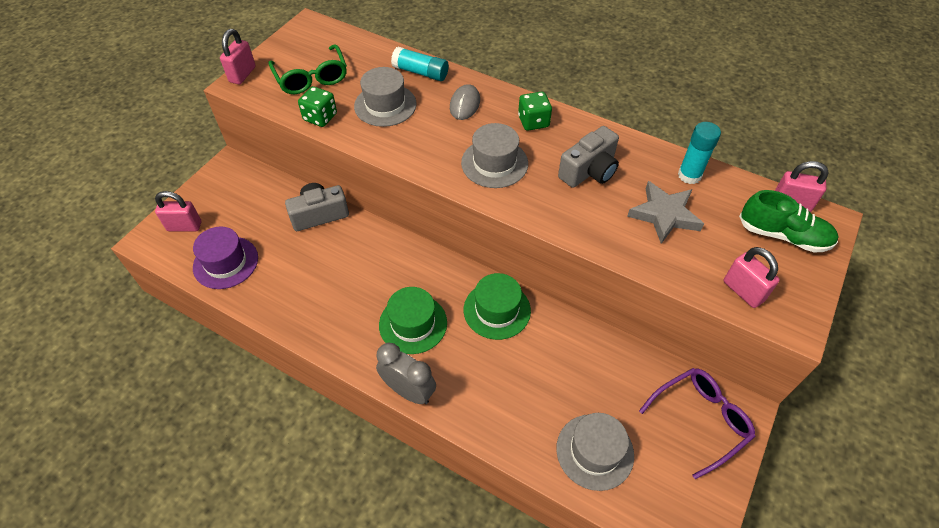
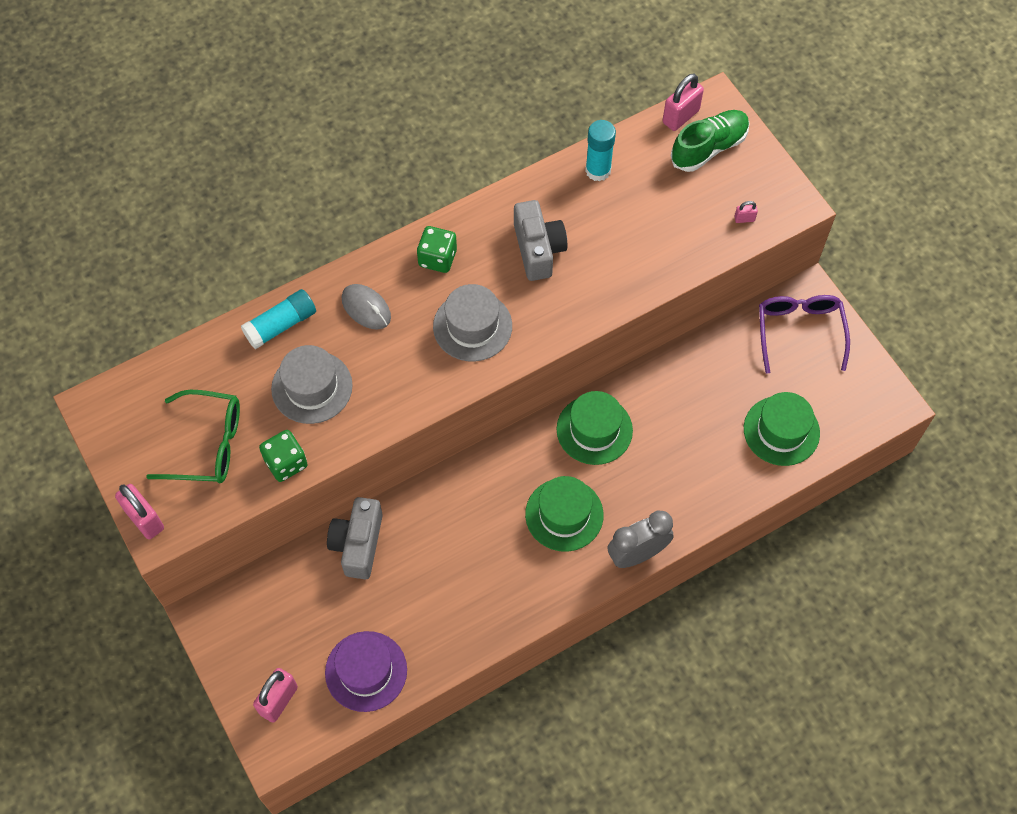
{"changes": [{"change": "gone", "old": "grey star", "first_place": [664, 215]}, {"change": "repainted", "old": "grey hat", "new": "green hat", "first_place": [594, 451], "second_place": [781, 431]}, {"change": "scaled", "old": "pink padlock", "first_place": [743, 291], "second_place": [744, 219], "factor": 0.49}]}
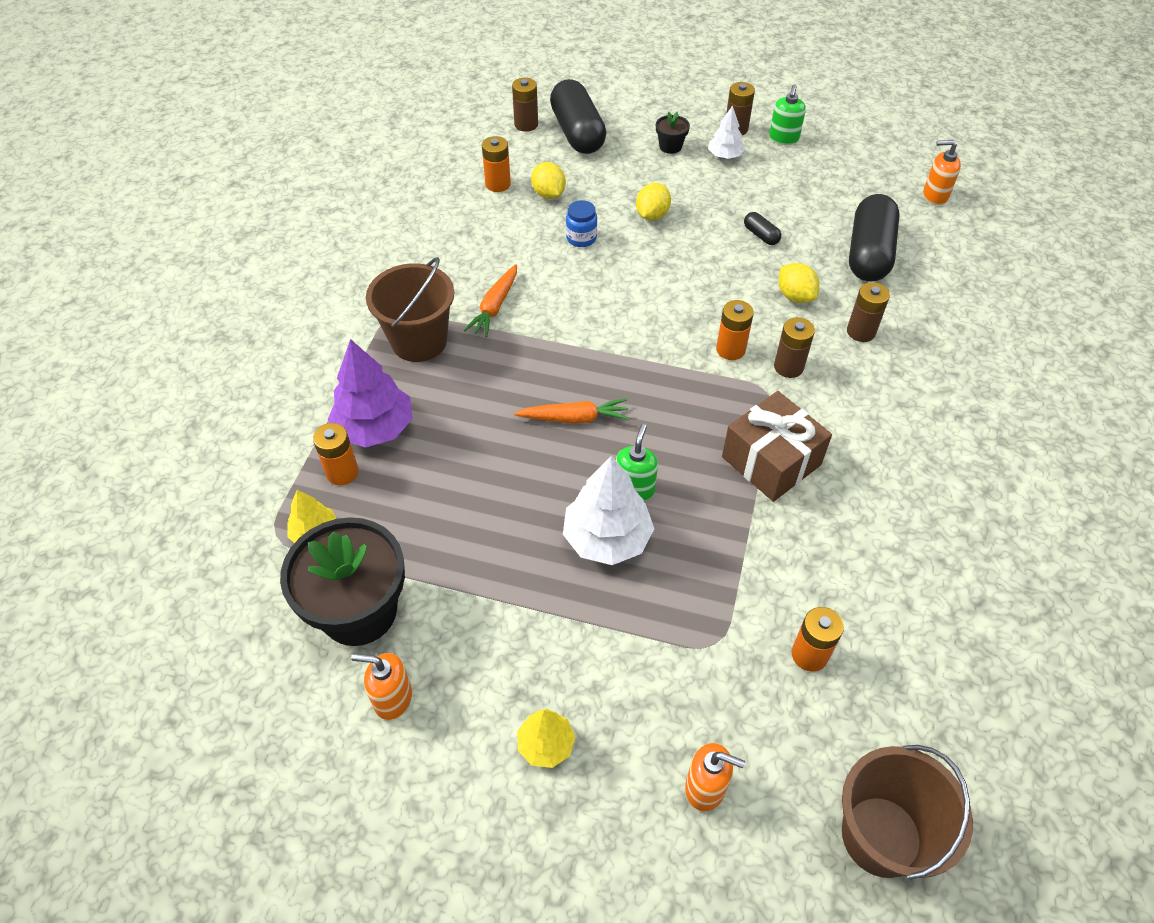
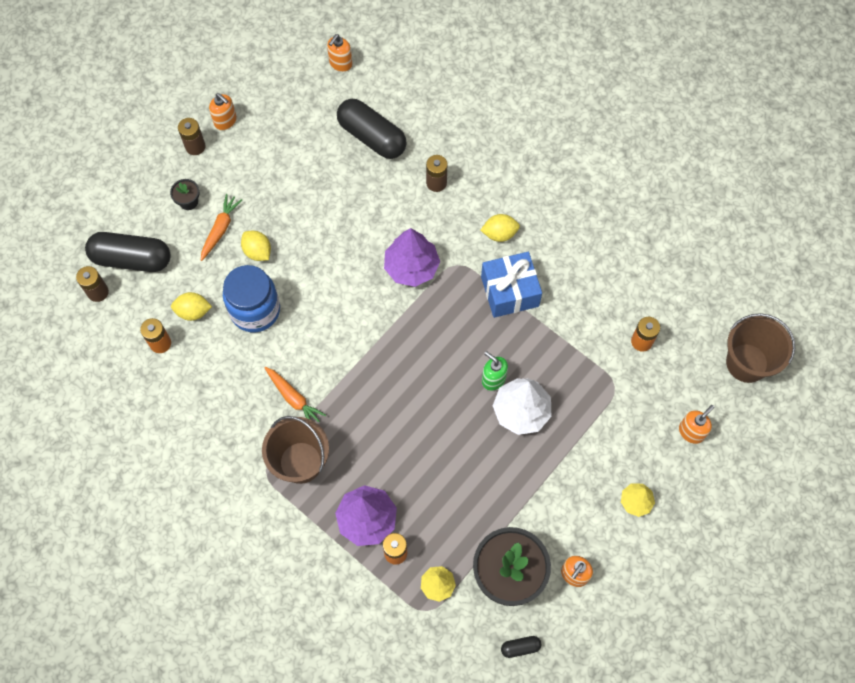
{"changes": [{"change": "gone", "old": "white tree", "first_place": [724, 156]}, {"change": "gone", "old": "brown battery", "first_place": [788, 367]}, {"change": "shifted", "old": "orange carrot", "first_place": [575, 418], "second_place": [220, 229]}, {"change": "shifted", "old": "black capsule", "first_place": [761, 235], "second_place": [520, 647]}, {"change": "shifted", "old": "yellow lemon", "first_place": [795, 296], "second_place": [499, 234]}, {"change": "swapped", "old": "orange battery", "new": "purple tree", "first_place": [730, 349], "second_place": [411, 267]}, {"change": "repainted", "old": "brown gift", "new": "blue gift", "first_place": [771, 461], "second_place": [509, 291]}, {"change": "repainted", "old": "green soap dispenser", "new": "orange soap dispenser", "first_place": [783, 138], "second_place": [225, 121]}, {"change": "scaled", "old": "blue jar", "first_place": [581, 238], "second_place": [255, 310], "factor": 2.06}]}
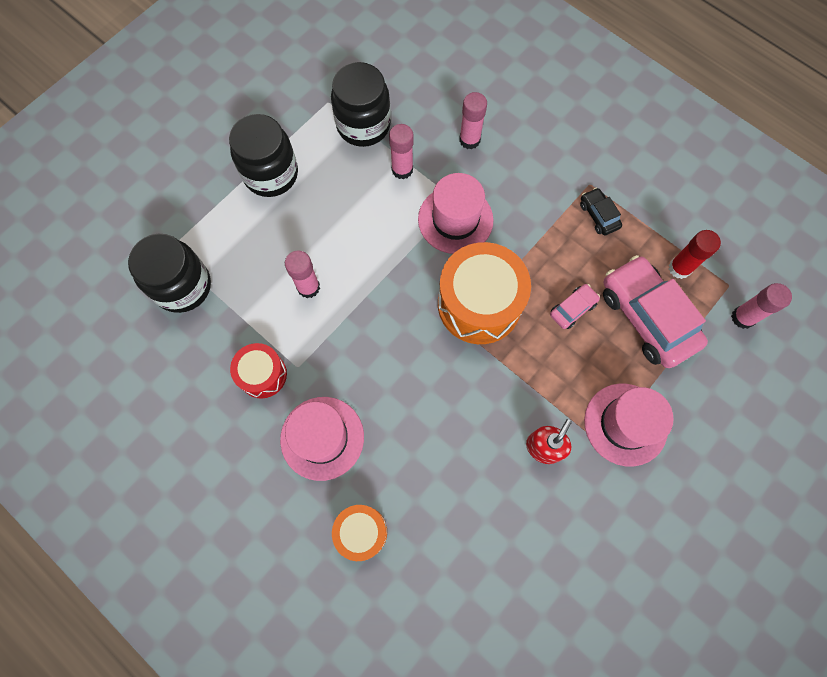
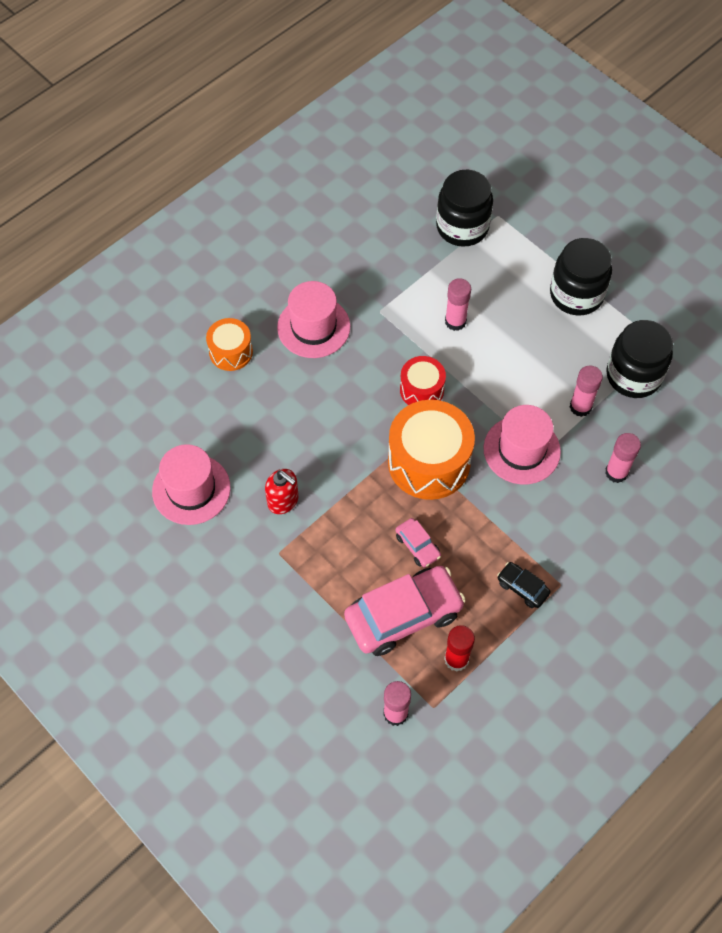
{"changes": [{"change": "shifted", "old": "red drum", "first_place": [262, 374], "second_place": [421, 390]}, {"change": "shifted", "old": "pink hat", "first_place": [625, 424], "second_place": [191, 489]}, {"change": "rotated", "old": "black car", "first_place": [598, 215], "second_place": [522, 588], "degrees": -120}]}
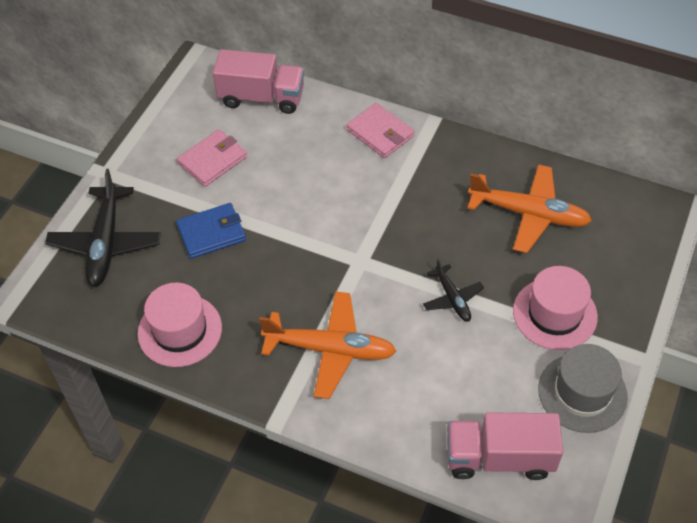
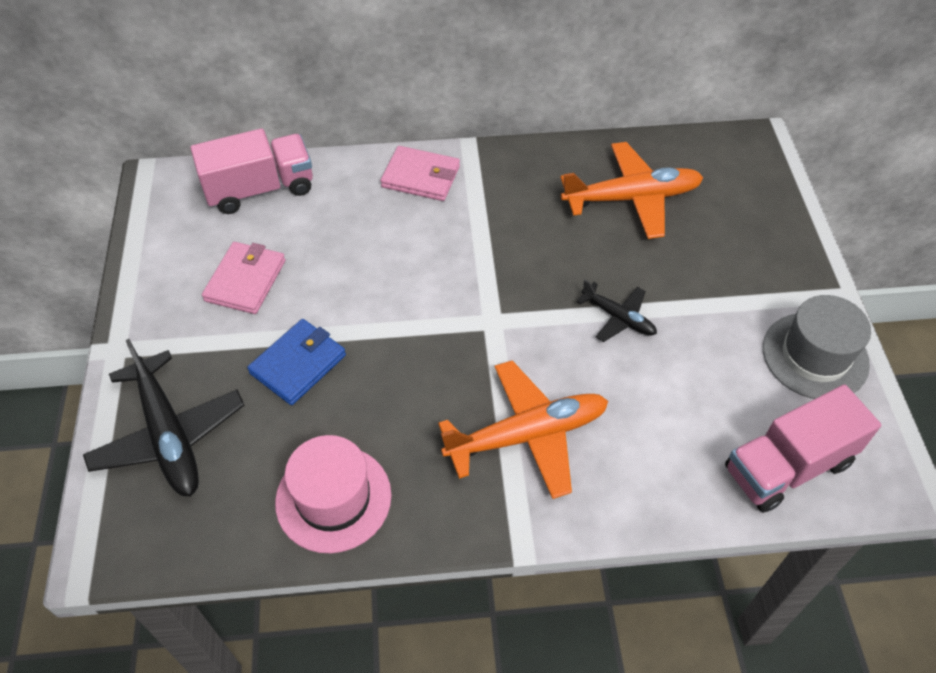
{"changes": [{"change": "gone", "old": "pink hat", "first_place": [554, 314]}]}
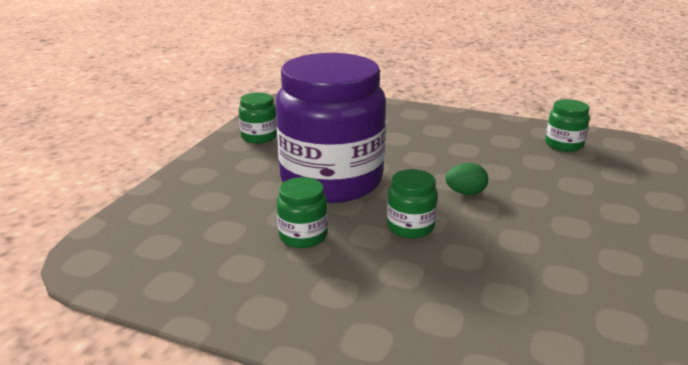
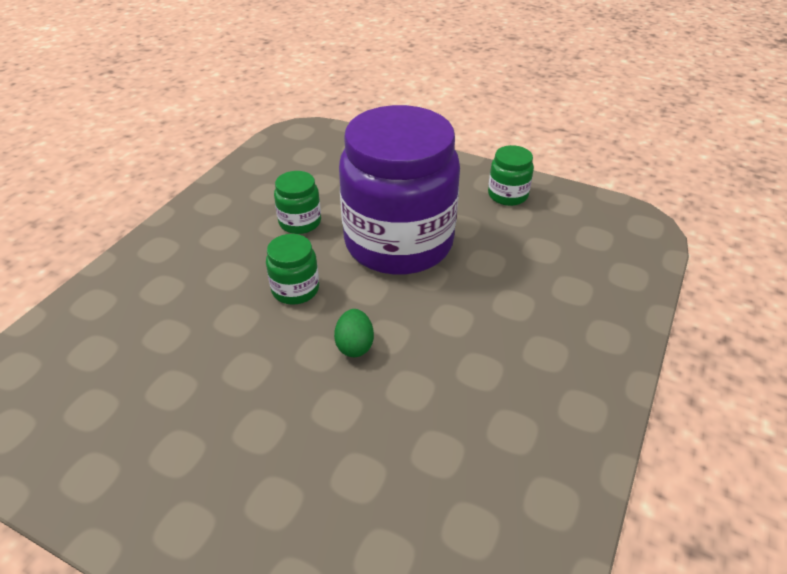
{"changes": [{"change": "gone", "old": "green jar", "first_place": [563, 145]}]}
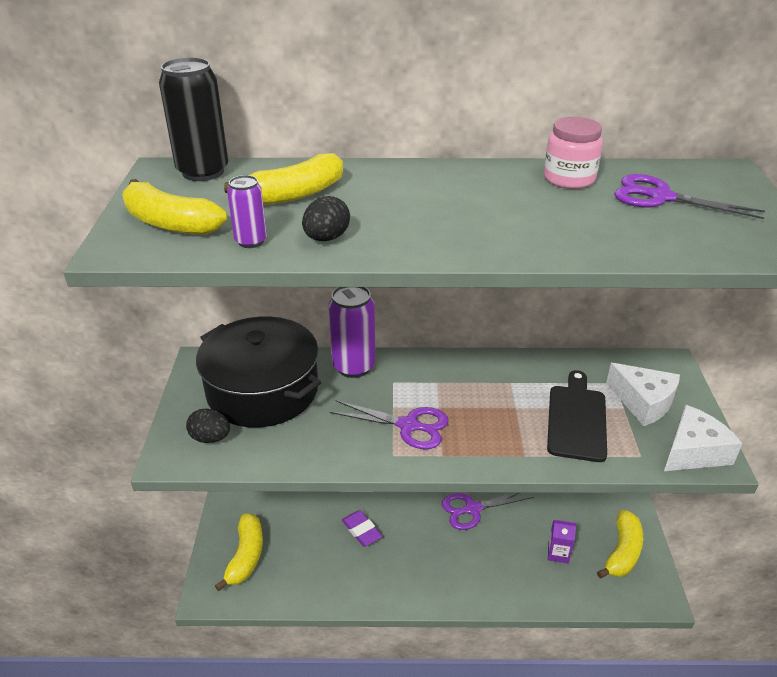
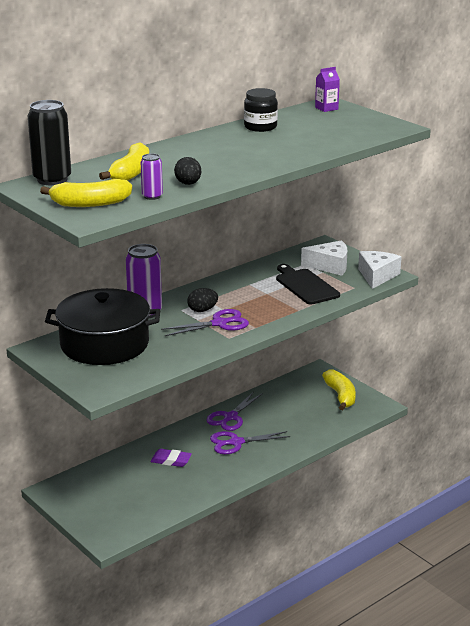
{"changes": [{"change": "gone", "old": "yellow banana", "first_place": [246, 556]}, {"change": "shifted", "old": "black egg", "first_place": [210, 438], "second_place": [202, 310]}, {"change": "shifted", "old": "purple carton", "first_place": [558, 553], "second_place": [326, 108]}, {"change": "shifted", "old": "purple scissors", "first_place": [660, 197], "second_place": [236, 442]}, {"change": "repainted", "old": "pink jar", "new": "black jar", "first_place": [569, 179], "second_place": [260, 127]}]}
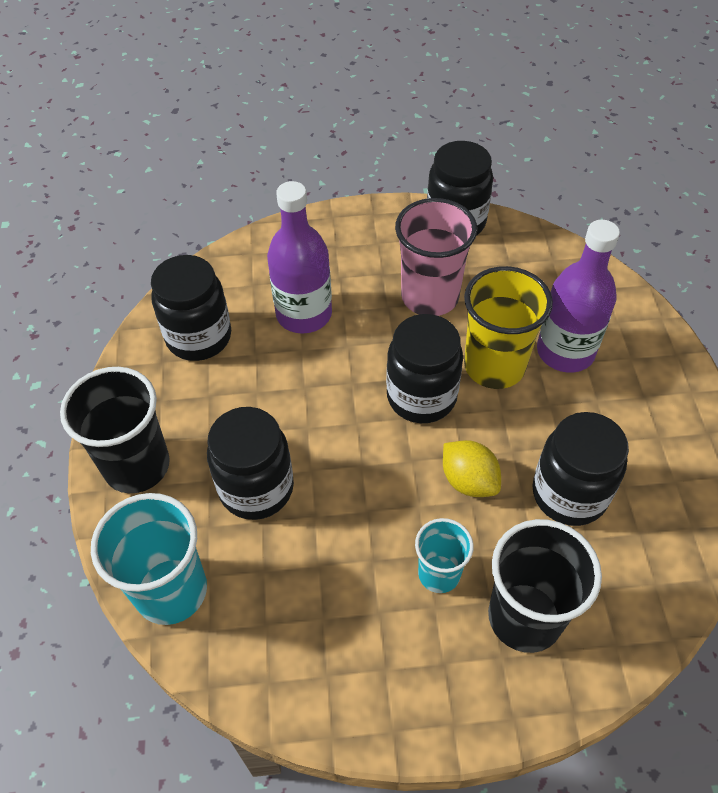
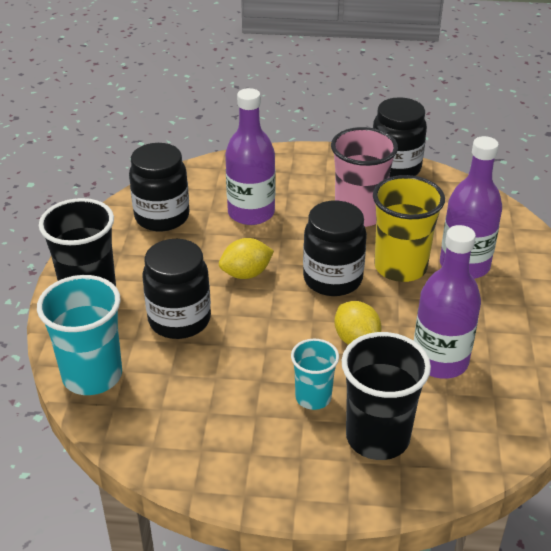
{"changes": [{"change": "new", "new": "yellow lemon", "second_place": [246, 274]}, {"change": "swapped", "old": "black jar", "new": "purple bottle", "first_place": [569, 494], "second_place": [440, 361]}]}
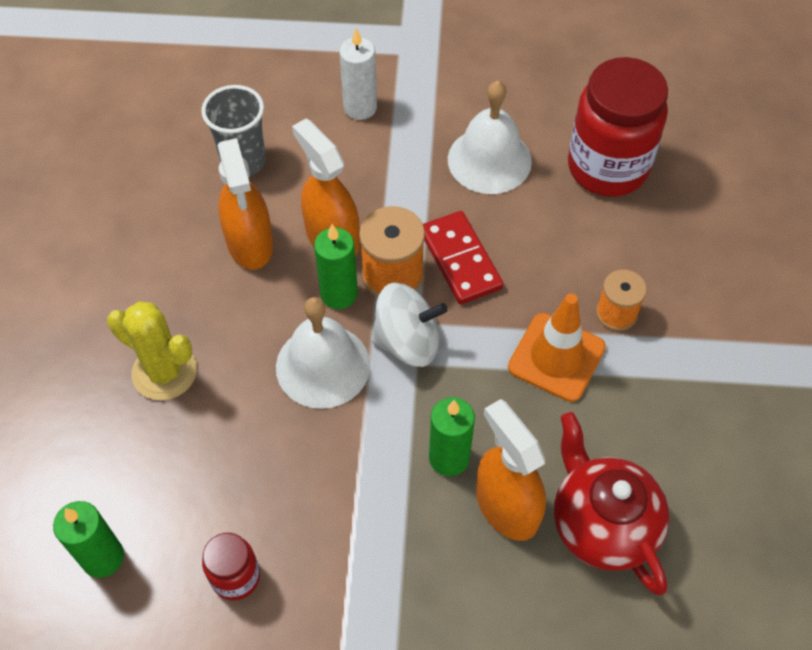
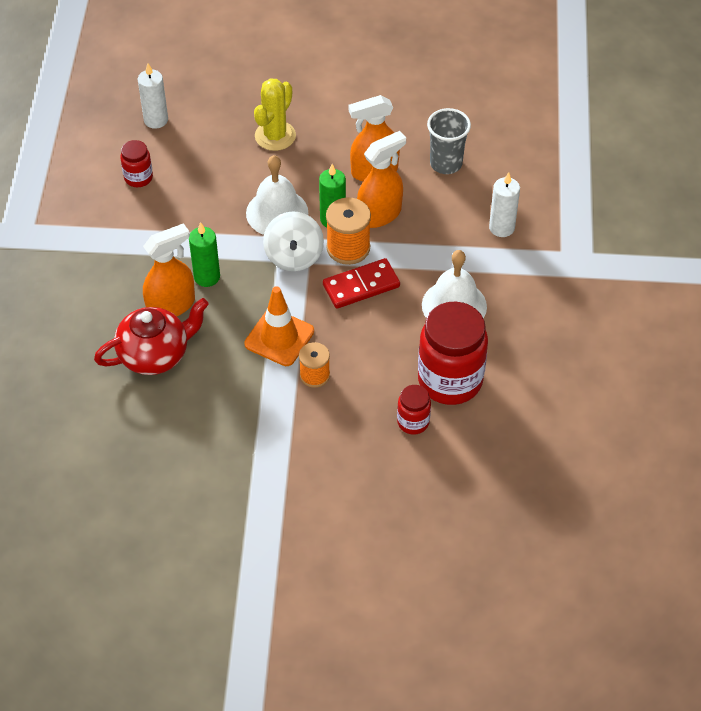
{"changes": [{"change": "new", "new": "red jar", "second_place": [413, 422]}, {"change": "repainted", "old": "green candle", "new": "white candle", "first_place": [103, 557], "second_place": [156, 120]}]}
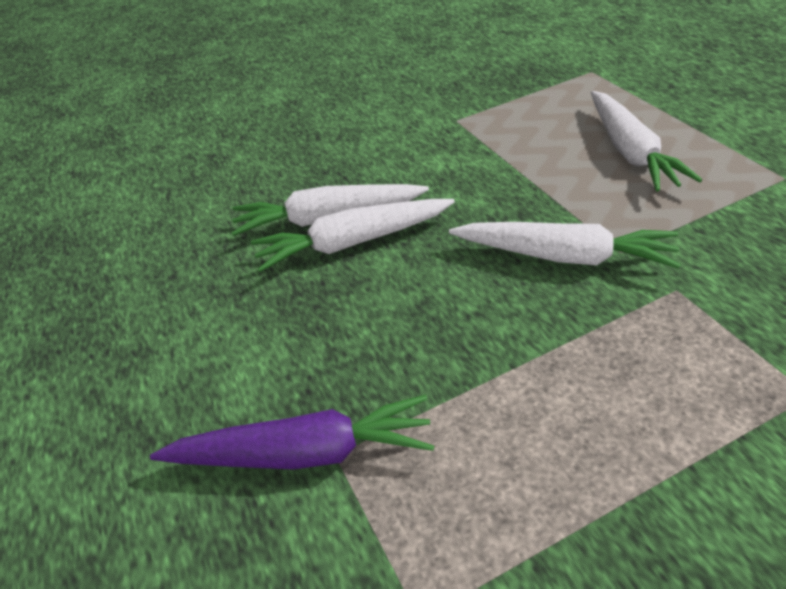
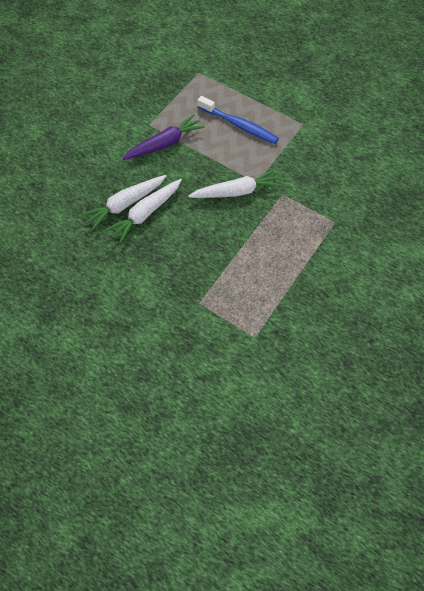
{"changes": [{"change": "shifted", "old": "purple carrot", "first_place": [303, 453], "second_place": [164, 144]}, {"change": "swapped", "old": "white carrot", "new": "blue toothbrush", "first_place": [630, 152], "second_place": [239, 125]}]}
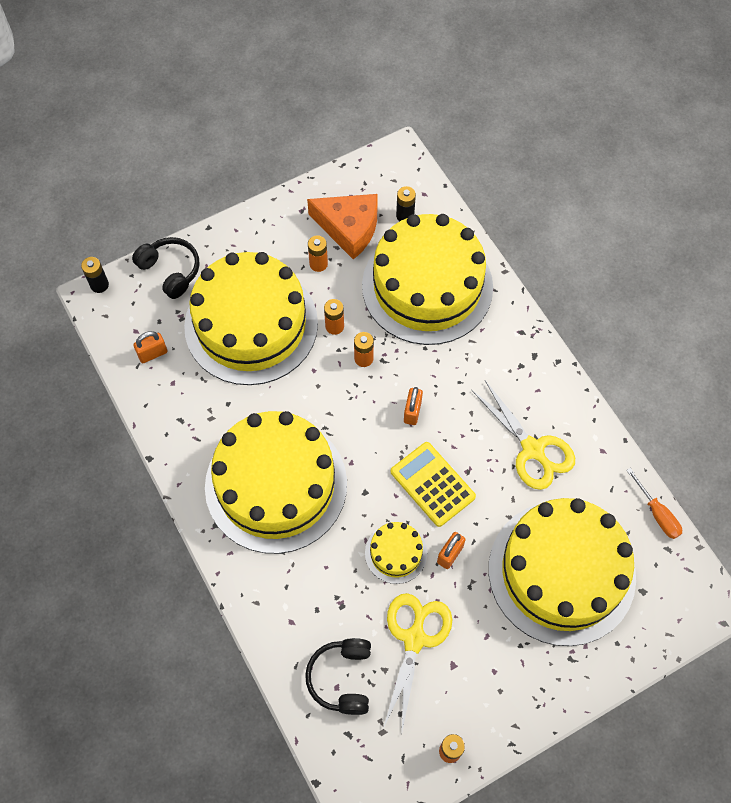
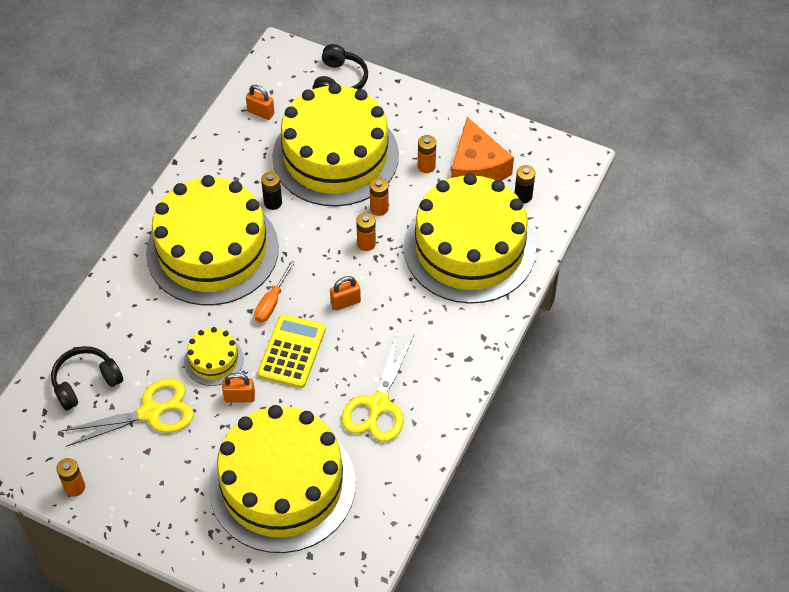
{"changes": [{"change": "shifted", "old": "black battery", "first_place": [99, 285], "second_place": [273, 202]}, {"change": "shifted", "old": "orange screwdriver", "first_place": [657, 513], "second_place": [272, 302]}]}
